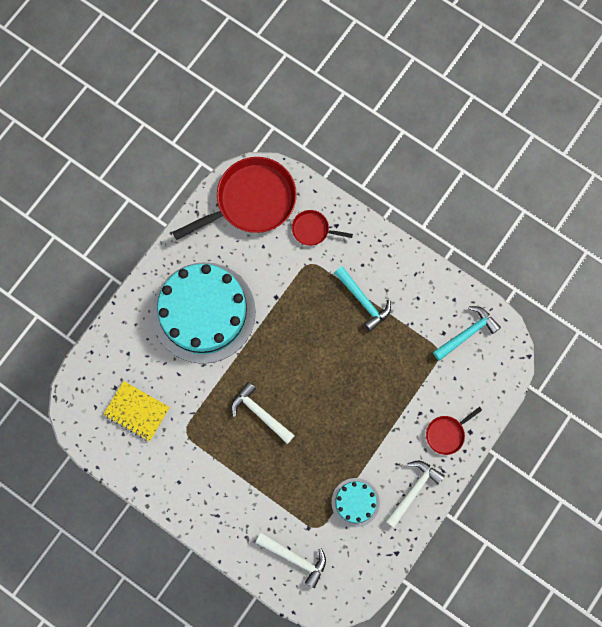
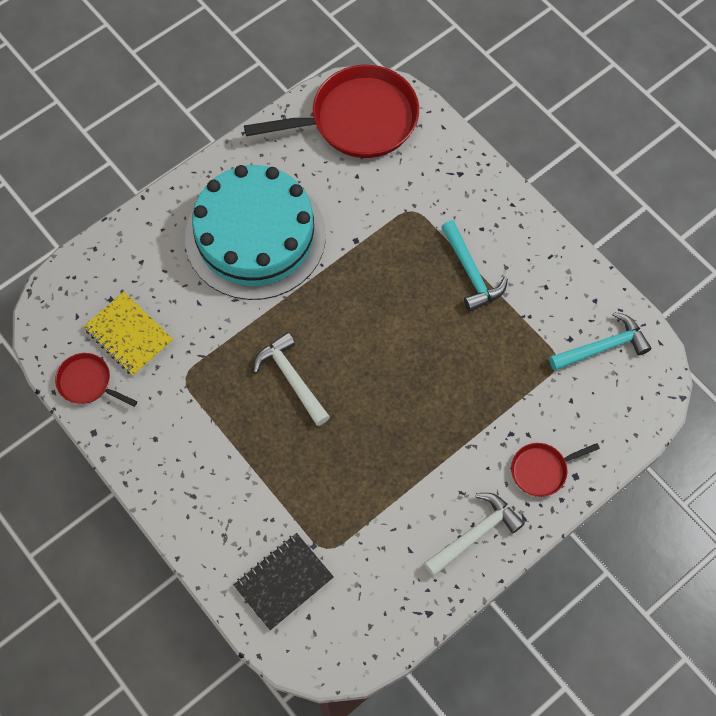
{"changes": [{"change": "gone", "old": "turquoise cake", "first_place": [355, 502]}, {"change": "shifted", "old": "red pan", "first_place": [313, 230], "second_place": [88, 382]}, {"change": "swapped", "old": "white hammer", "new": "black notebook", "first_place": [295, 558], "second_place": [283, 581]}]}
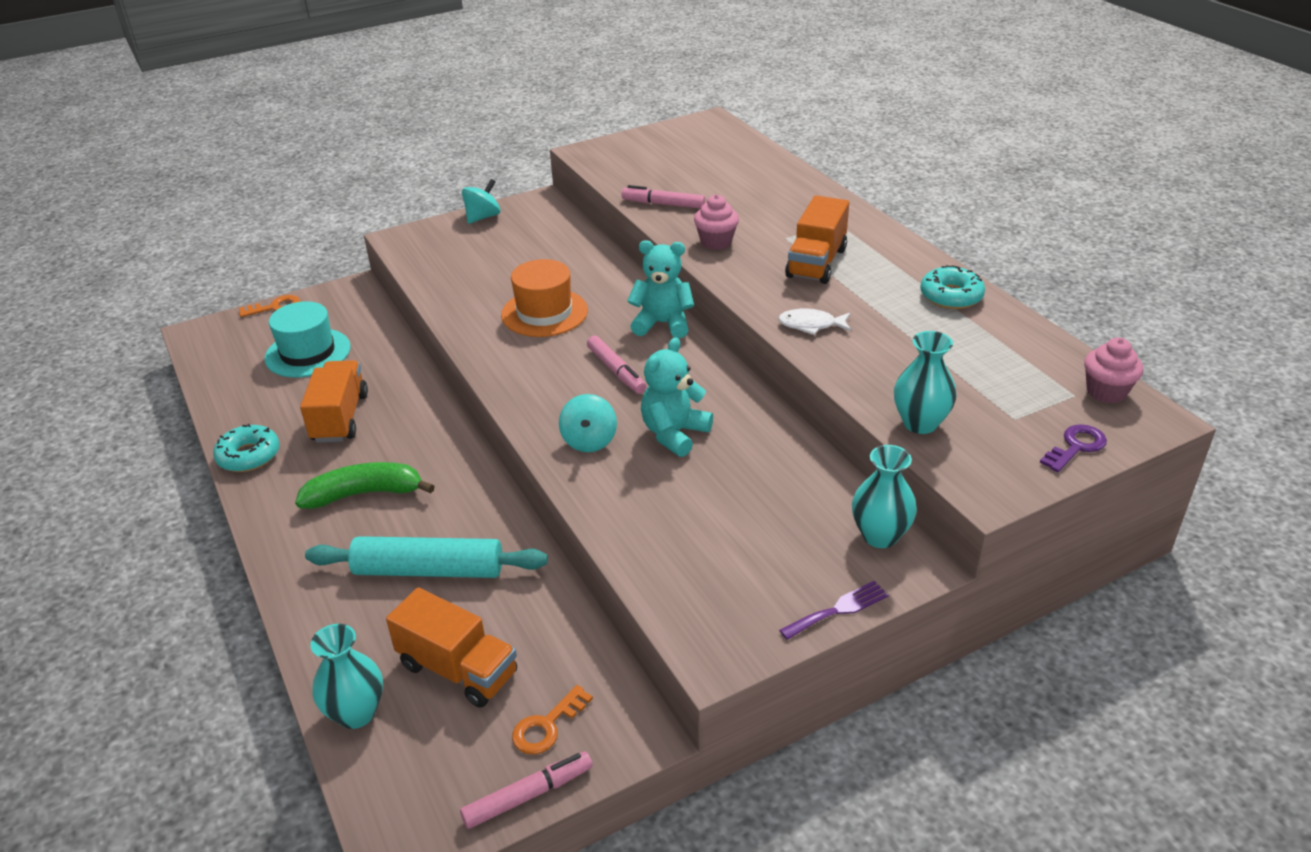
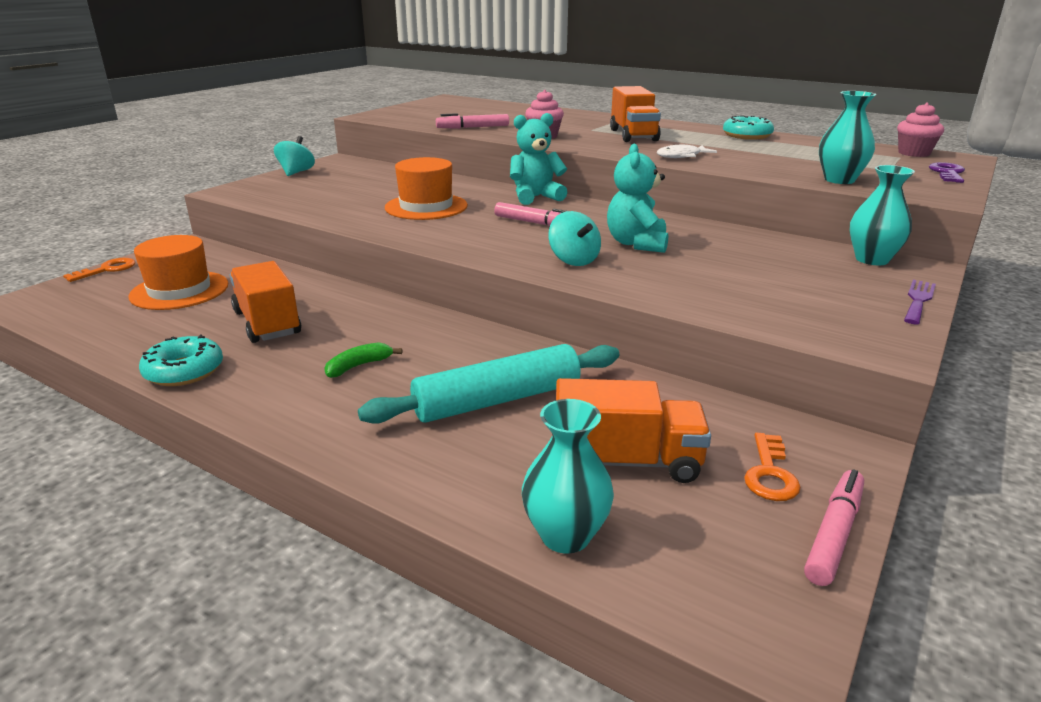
{"changes": [{"change": "repainted", "old": "turquoise hat", "new": "orange hat", "first_place": [308, 353], "second_place": [179, 290]}, {"change": "scaled", "old": "green banana", "first_place": [365, 494], "second_place": [359, 366], "factor": 0.54}]}
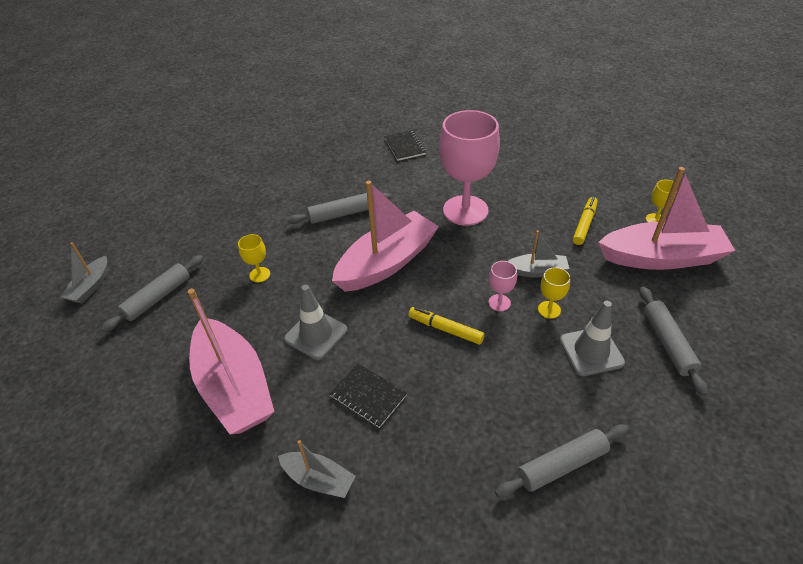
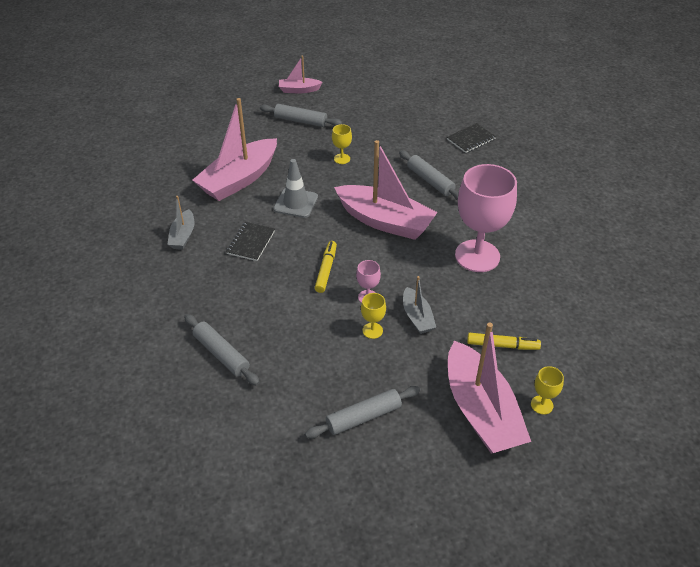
{"changes": [{"change": "gone", "old": "grey traffic cone", "first_place": [591, 351]}, {"change": "shifted", "old": "black notebook", "first_place": [405, 146], "second_place": [471, 139]}, {"change": "repainted", "old": "grey boat", "new": "pink boat", "first_place": [91, 286], "second_place": [299, 90]}]}
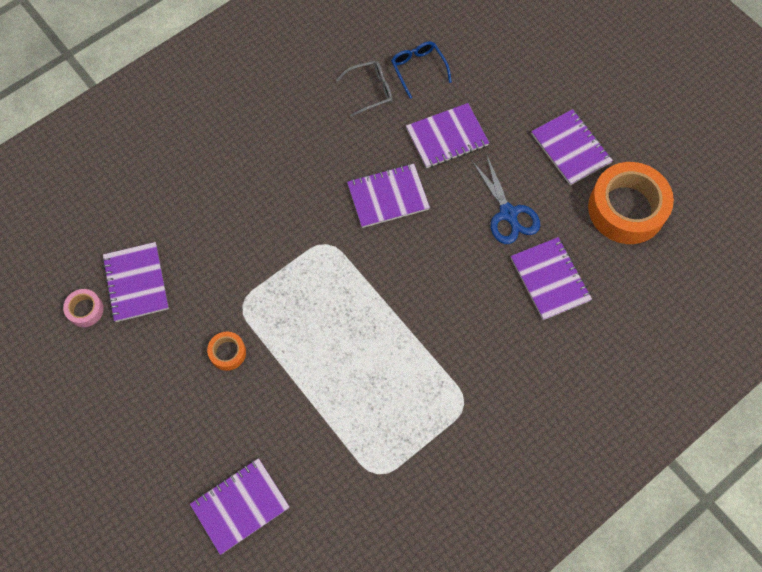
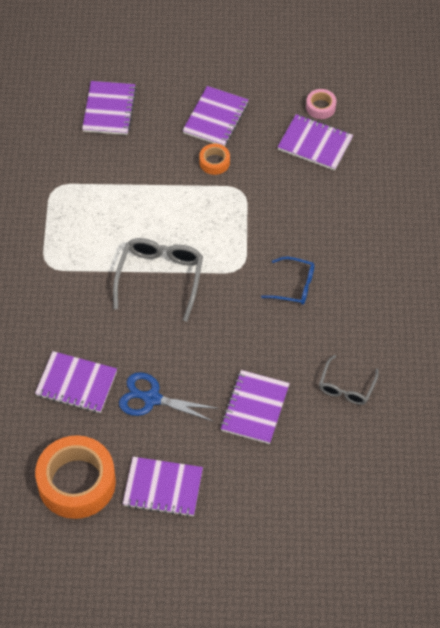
{"changes": [{"change": "new", "new": "grey glasses", "second_place": [160, 278]}, {"change": "shifted", "old": "purple notebook", "first_place": [388, 197], "second_place": [215, 118]}, {"change": "shifted", "old": "blue glasses", "first_place": [418, 69], "second_place": [294, 286]}]}
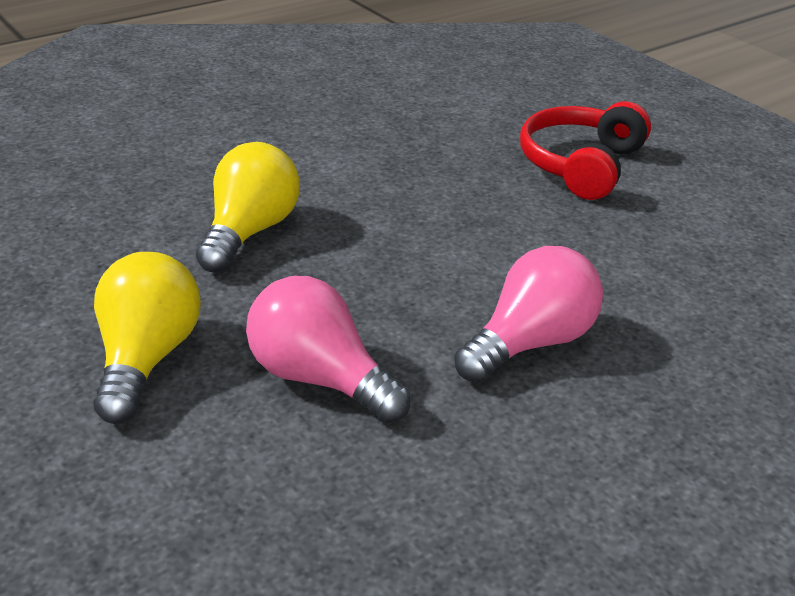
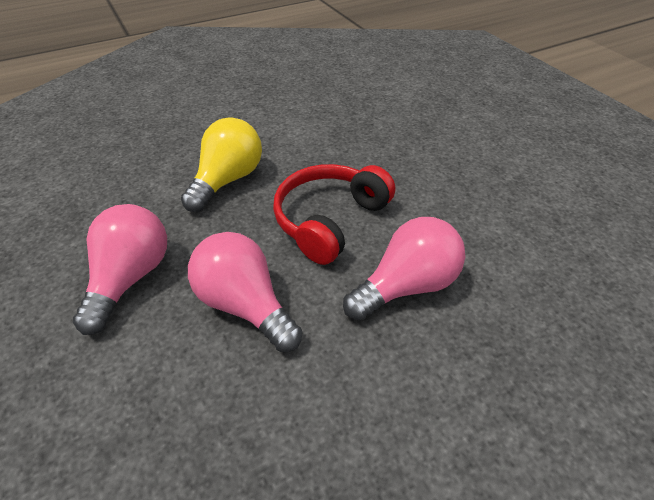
{"changes": [{"change": "shifted", "old": "red headphones", "first_place": [580, 165], "second_place": [329, 220]}, {"change": "repainted", "old": "yellow light bulb", "new": "pink light bulb", "first_place": [147, 358], "second_place": [131, 278]}]}
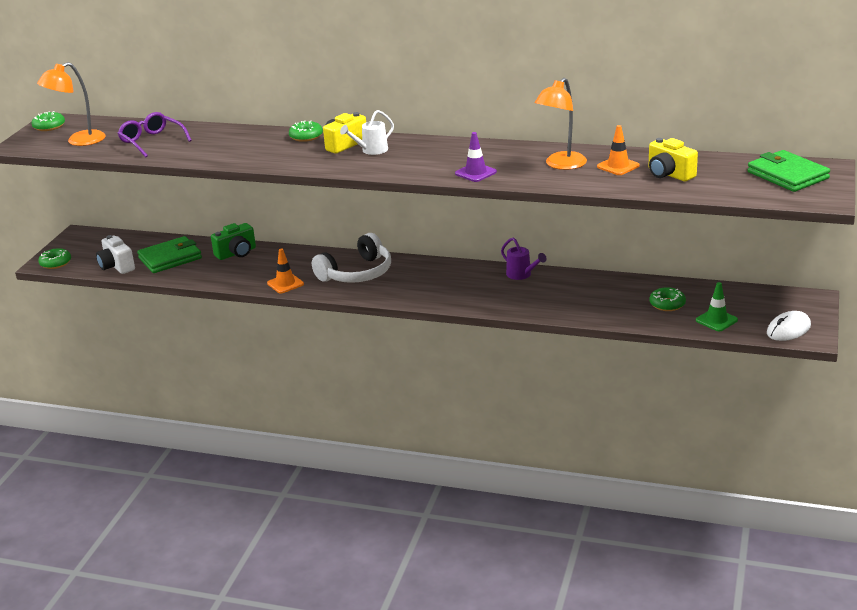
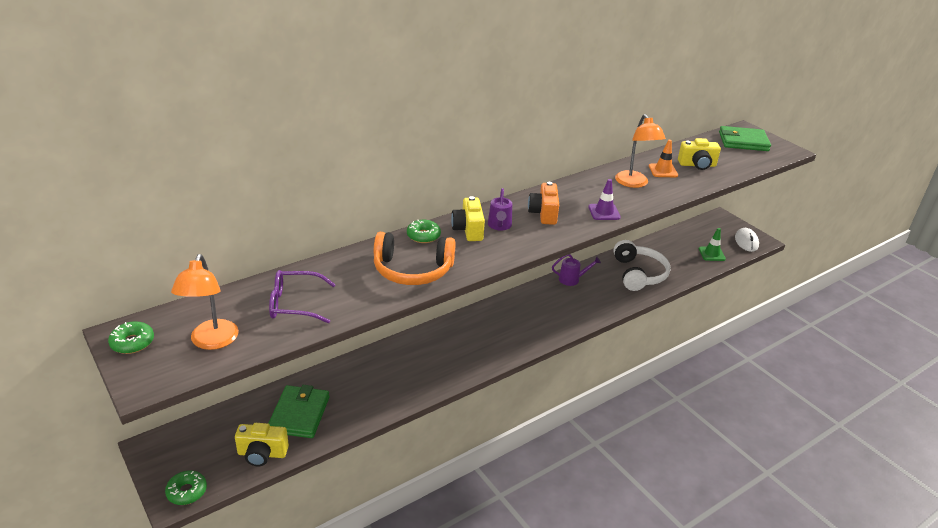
{"changes": [{"change": "gone", "old": "green camera", "first_place": [236, 253]}, {"change": "gone", "old": "orange traffic cone", "first_place": [285, 284]}, {"change": "gone", "old": "green donut", "first_place": [667, 304]}, {"change": "new", "new": "orange headphones", "second_place": [412, 270]}, {"change": "new", "new": "orange camera", "second_place": [543, 213]}, {"change": "shifted", "old": "white headphones", "first_place": [357, 273], "second_place": [638, 274]}, {"change": "repainted", "old": "white camera", "new": "yellow camera", "first_place": [117, 266], "second_place": [262, 454]}, {"change": "repainted", "old": "white watering can", "new": "purple watering can", "first_place": [371, 150], "second_place": [499, 226]}]}
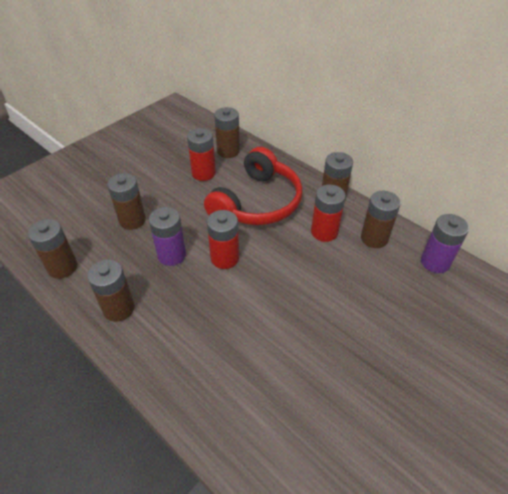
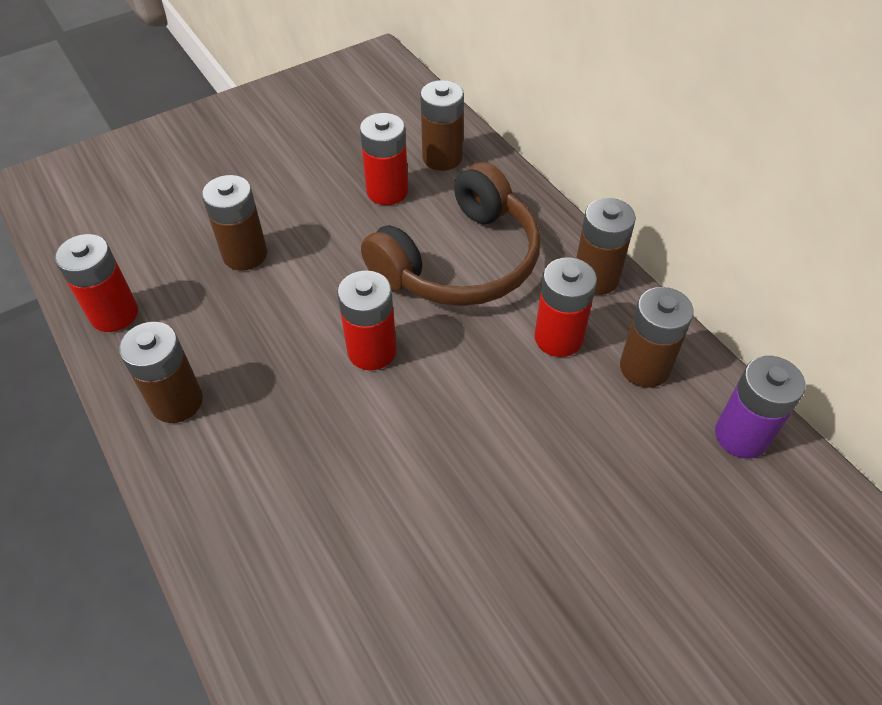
{"changes": [{"change": "gone", "old": "purple battery", "first_place": [172, 255]}, {"change": "repainted", "old": "brown battery", "new": "red battery", "first_place": [62, 267], "second_place": [114, 314]}, {"change": "repainted", "old": "red headphones", "new": "brown headphones", "first_place": [257, 202], "second_place": [460, 261]}]}
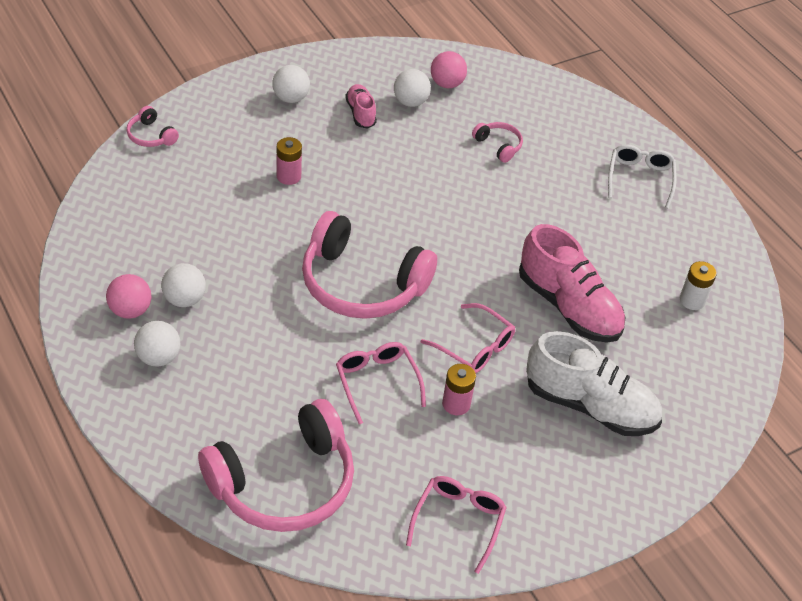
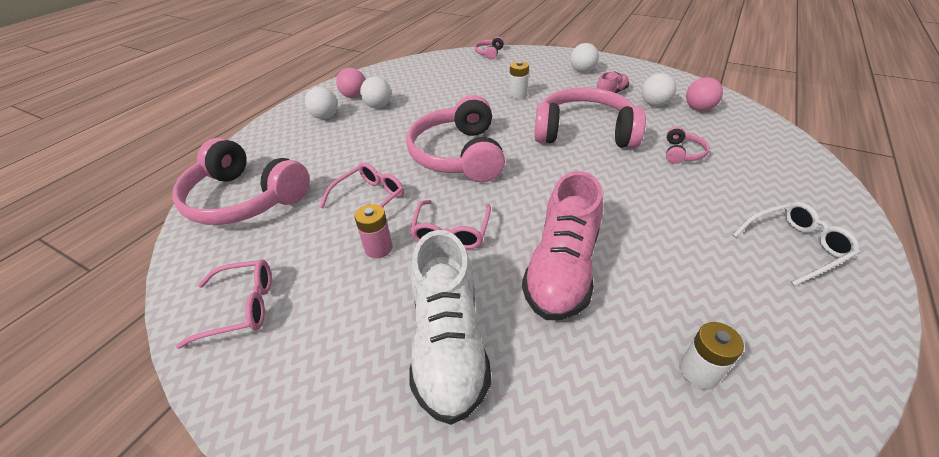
{"changes": [{"change": "new", "new": "pink headphones", "second_place": [584, 132]}, {"change": "repainted", "old": "pink battery", "new": "white battery", "first_place": [288, 176], "second_place": [518, 95]}]}
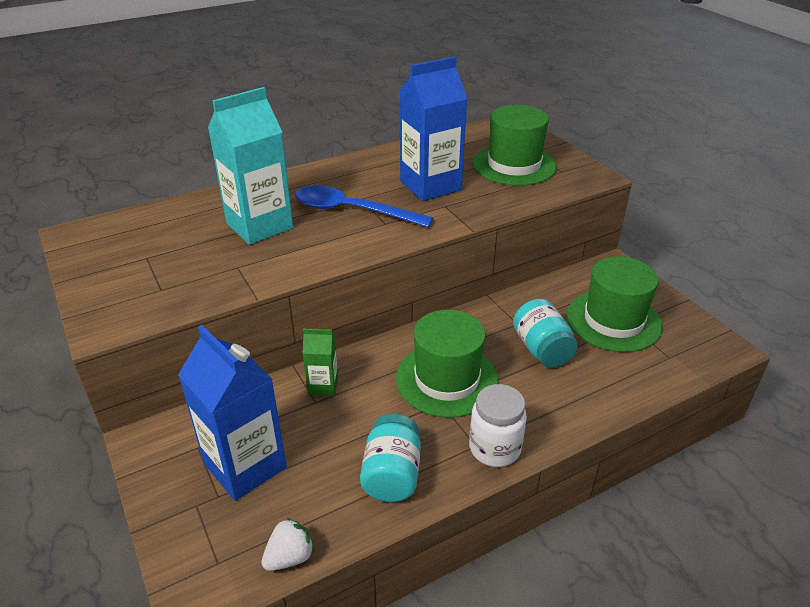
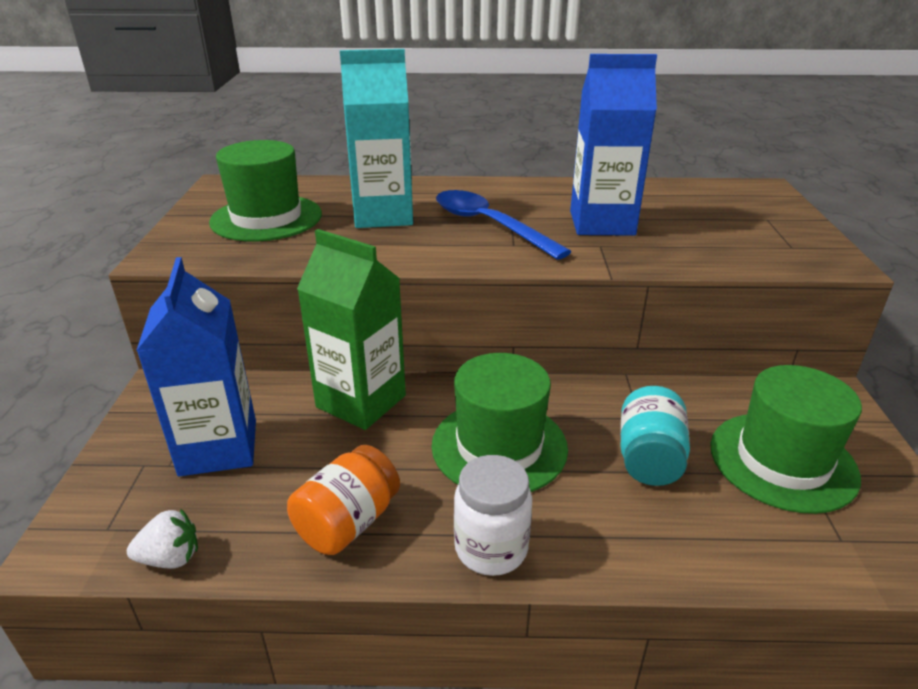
{"changes": [{"change": "shifted", "old": "green hat", "first_place": [514, 165], "second_place": [266, 218]}, {"change": "repainted", "old": "turquoise jar", "new": "orange jar", "first_place": [392, 475], "second_place": [347, 522]}, {"change": "scaled", "old": "green carton", "first_place": [323, 385], "second_place": [361, 401], "factor": 1.99}]}
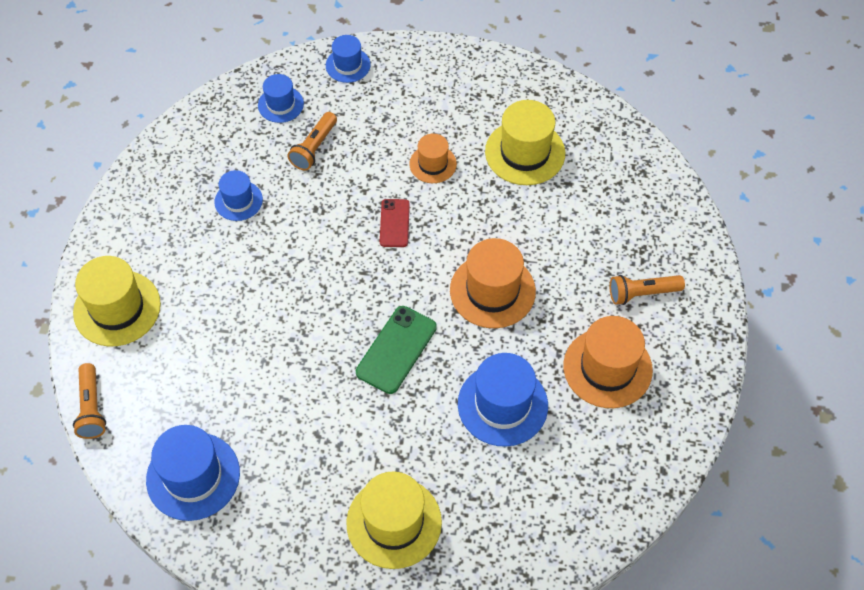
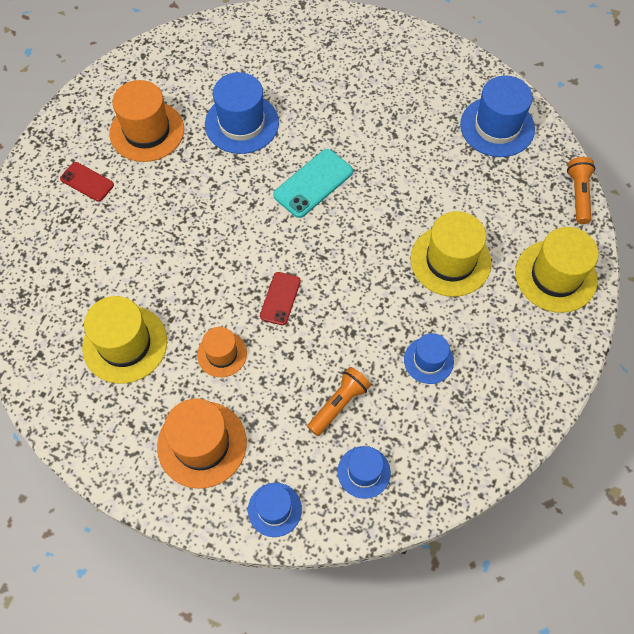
{"changes": [{"change": "shifted", "old": "yellow hat", "first_place": [394, 522], "second_place": [450, 261]}, {"change": "shifted", "old": "orange hat", "first_place": [492, 291], "second_place": [202, 444]}, {"change": "swapped", "old": "orange flashlight", "new": "red phone", "first_place": [642, 293], "second_place": [87, 182]}, {"change": "repainted", "old": "green phone", "new": "turquoise phone", "first_place": [396, 350], "second_place": [313, 183]}]}
